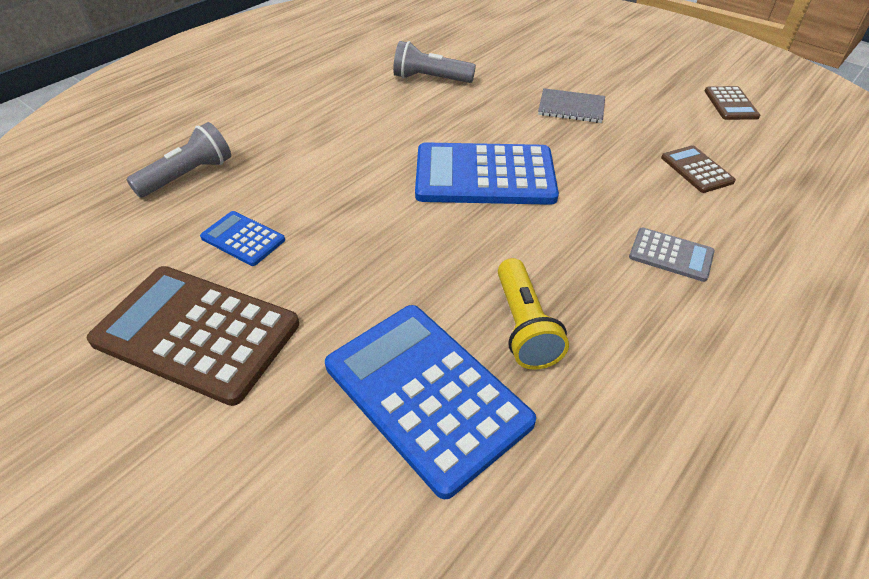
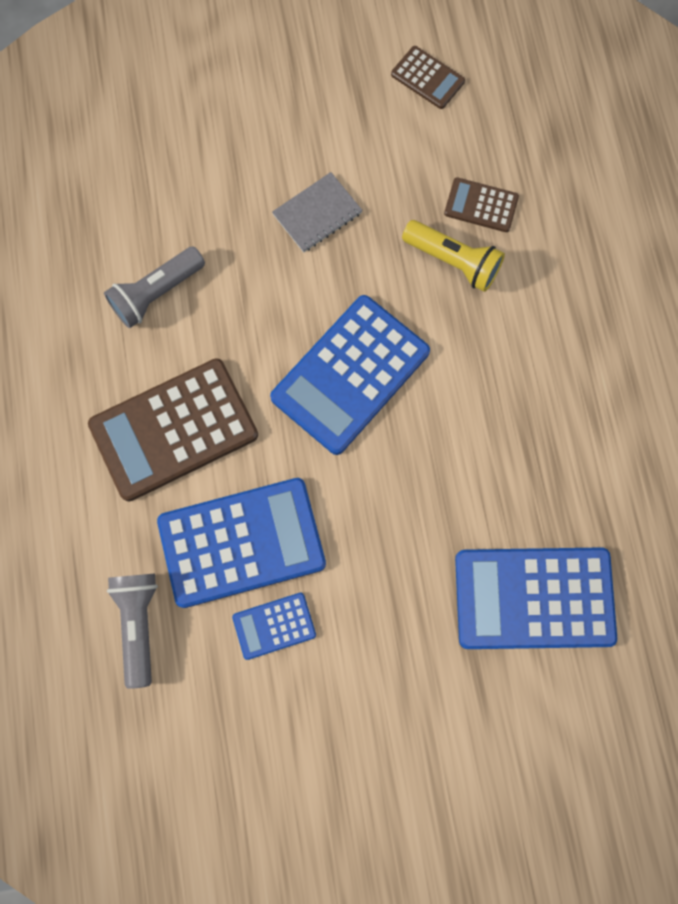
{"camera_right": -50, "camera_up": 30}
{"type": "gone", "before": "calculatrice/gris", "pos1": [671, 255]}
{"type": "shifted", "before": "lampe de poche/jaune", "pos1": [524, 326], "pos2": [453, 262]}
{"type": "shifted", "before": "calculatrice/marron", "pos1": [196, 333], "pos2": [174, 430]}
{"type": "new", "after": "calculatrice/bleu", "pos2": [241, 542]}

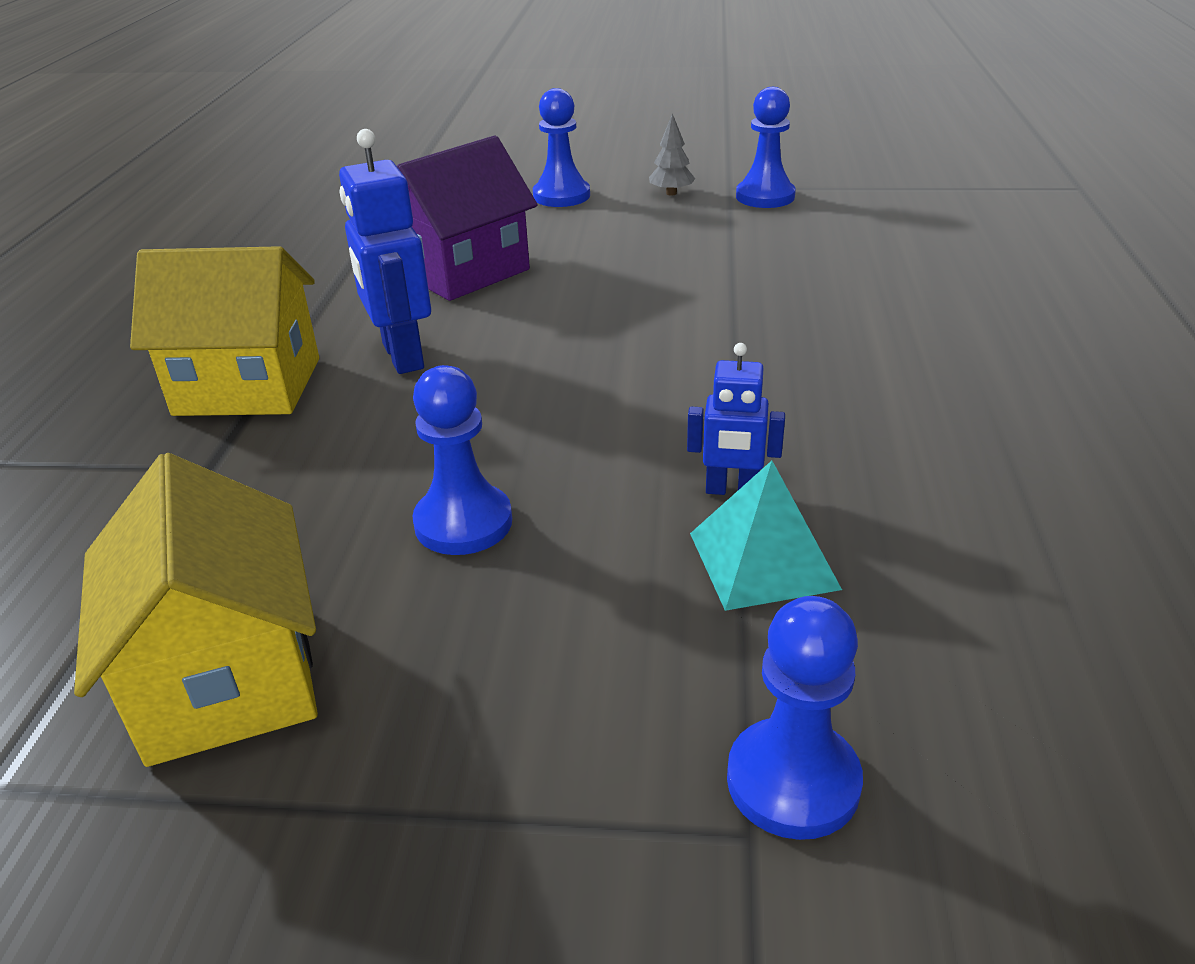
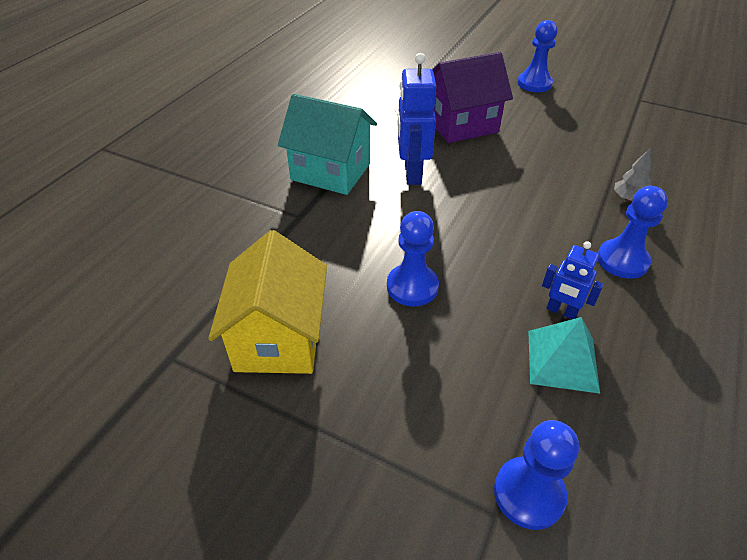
{"camera_right": 20, "camera_up": 10}
{"type": "shifted", "before": "pion/bleu", "pos1": [765, 196], "pos2": [622, 260]}
{"type": "shifted", "before": "arbre/gris", "pos1": [671, 193], "pos2": [628, 199]}
{"type": "repainted", "before": "maison/jaune", "after": "maison/turquoise", "pos1": [248, 386], "pos2": [331, 171]}

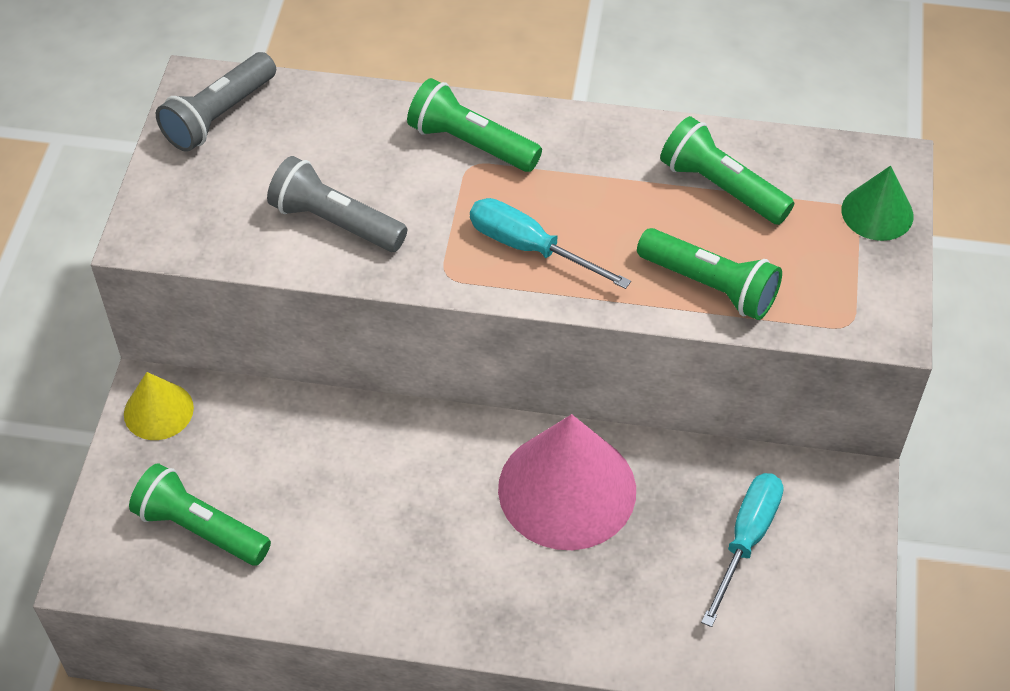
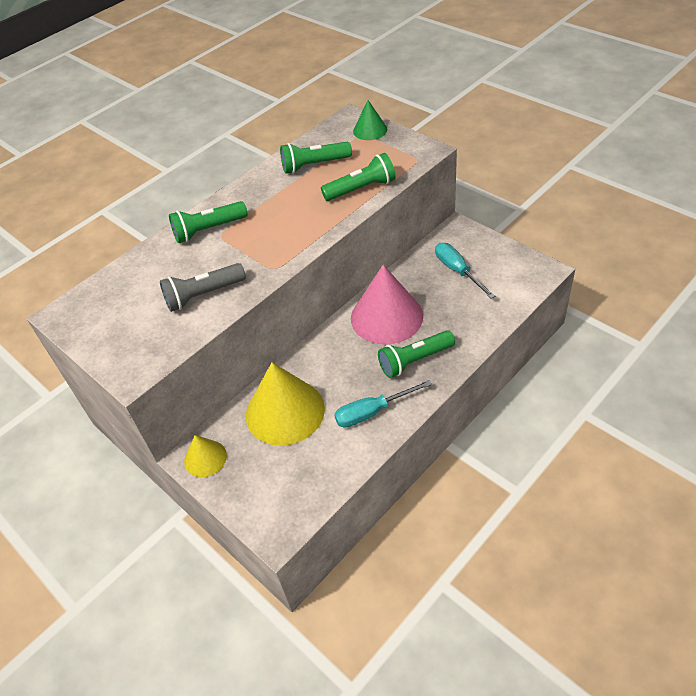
{"camera_right": -50, "camera_up": -5}
{"type": "gone", "before": "lampe de poche/gris", "pos1": [219, 115]}
{"type": "shifted", "before": "tournevis/turquoise", "pos1": [529, 248], "pos2": [372, 412]}
{"type": "shifted", "before": "lampe de poche/vert", "pos1": [200, 528], "pos2": [414, 360]}
{"type": "new", "after": "cône/jaune", "pos2": [285, 411]}

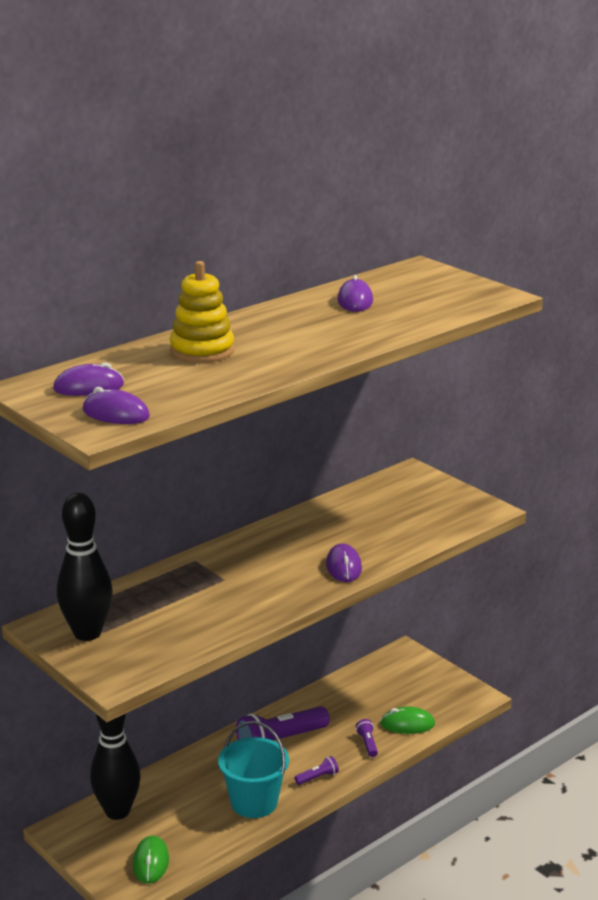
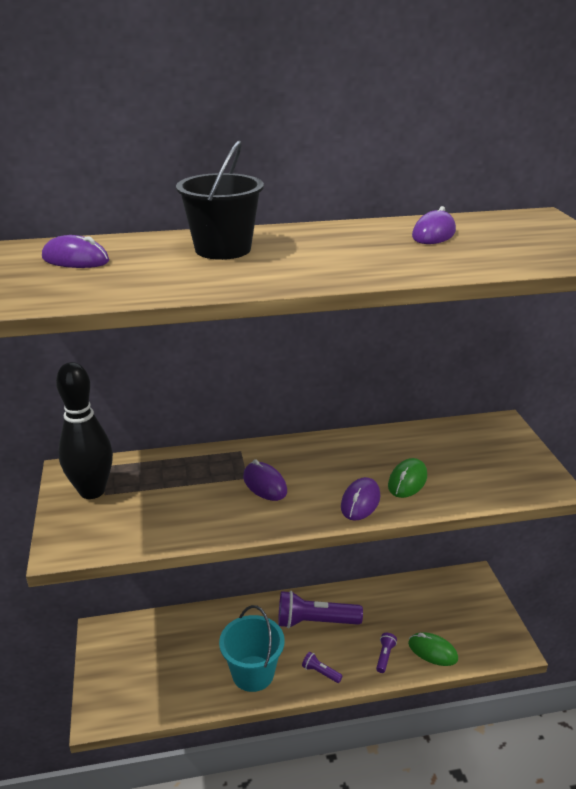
{"camera_right": 30, "camera_up": 5}
{"type": "swapped", "before": "jouet à empiler/jaune", "after": "seau/noir", "pos1": [202, 351], "pos2": [223, 249]}
{"type": "shifted", "before": "souris/violet", "pos1": [116, 414], "pos2": [264, 484]}
{"type": "gone", "before": "quille/noir", "pos1": [117, 811]}
{"type": "rotated", "before": "lampe de poche/violet", "pos1": [318, 777], "pos2": [320, 672], "turn": -150}
{"type": "shifted", "before": "souris/vert", "pos1": [151, 862], "pos2": [407, 481]}

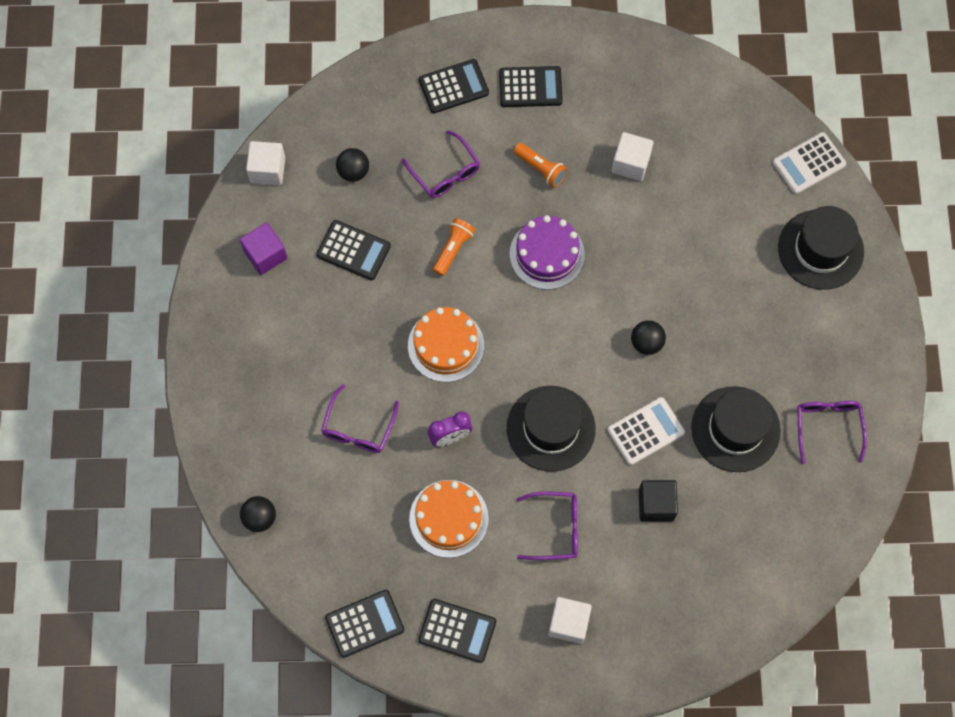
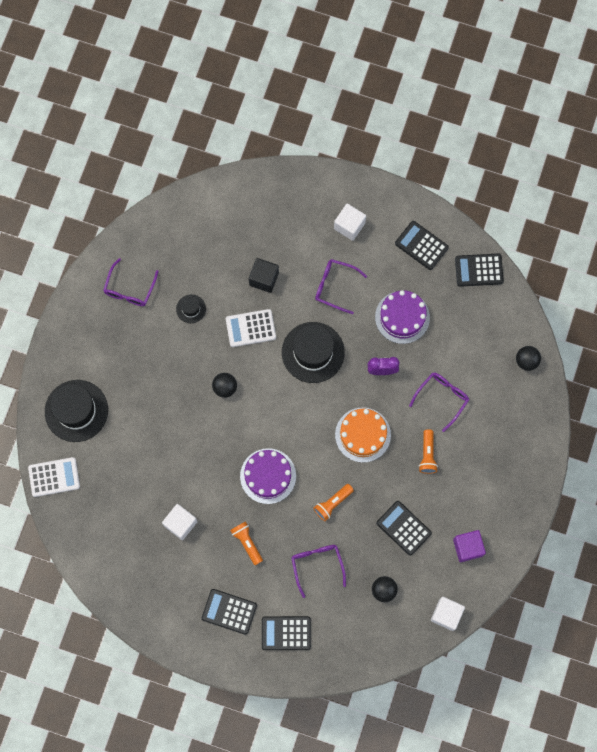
{"camera_right": -160, "camera_up": 5}
{"type": "scaled", "before": "chapeau/noir", "pos1": [735, 429], "pos2": [191, 309], "scale": 0.48}
{"type": "repainted", "before": "gâteau/orange", "after": "gâteau/violet", "pos1": [448, 518], "pos2": [402, 317]}
{"type": "new", "after": "lampe de poche/orange", "pos2": [427, 454]}

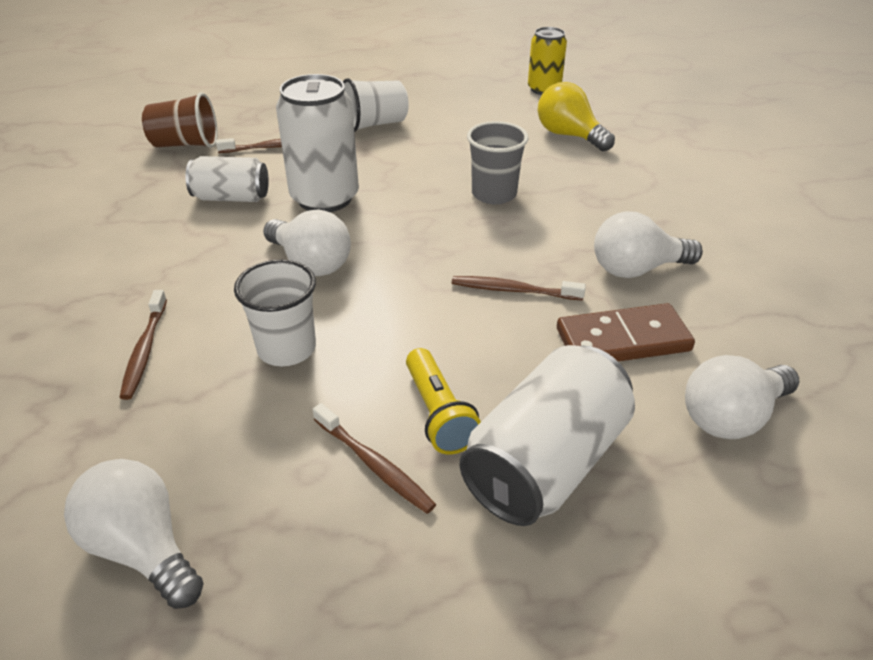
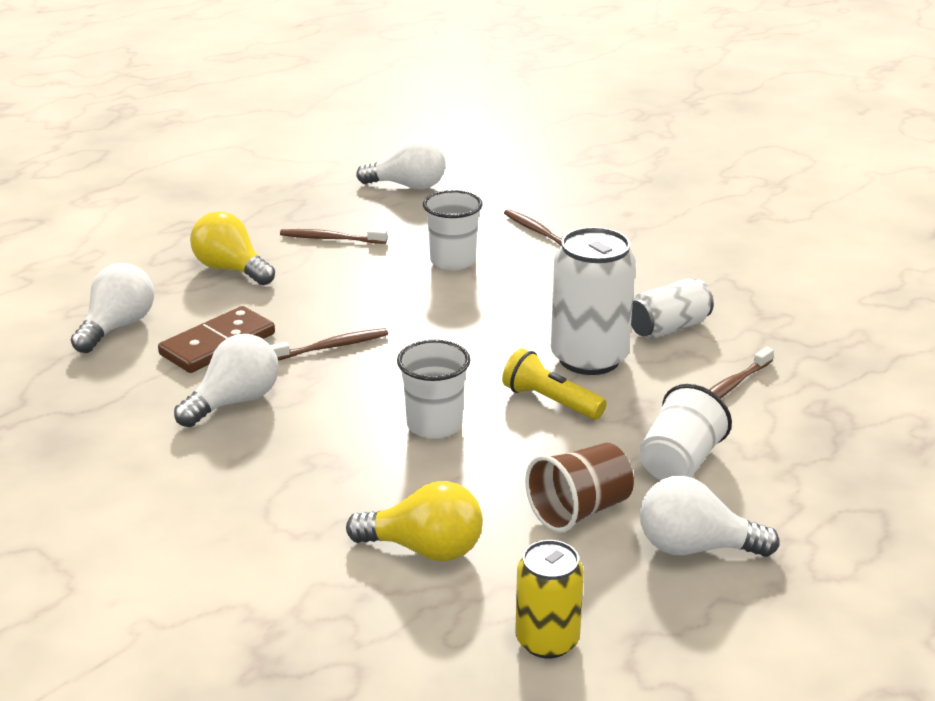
{"camera_right": 145, "camera_up": -10}
{"type": "shifted", "before": "gobelet/marron", "pos1": [186, 144], "pos2": [579, 510]}
{"type": "repainted", "before": "gobelet/gris", "after": "gobelet/blanc", "pos1": [494, 194], "pos2": [434, 425]}
{"type": "shifted", "before": "ampoule/blanc", "pos1": [310, 263], "pos2": [695, 547]}
{"type": "swapped", "before": "canette/blanc", "after": "ampoule/jaune", "pos1": [545, 463], "pos2": [231, 269]}
{"type": "shifted", "before": "lampe de poche/jaune", "pos1": [438, 414], "pos2": [550, 401]}

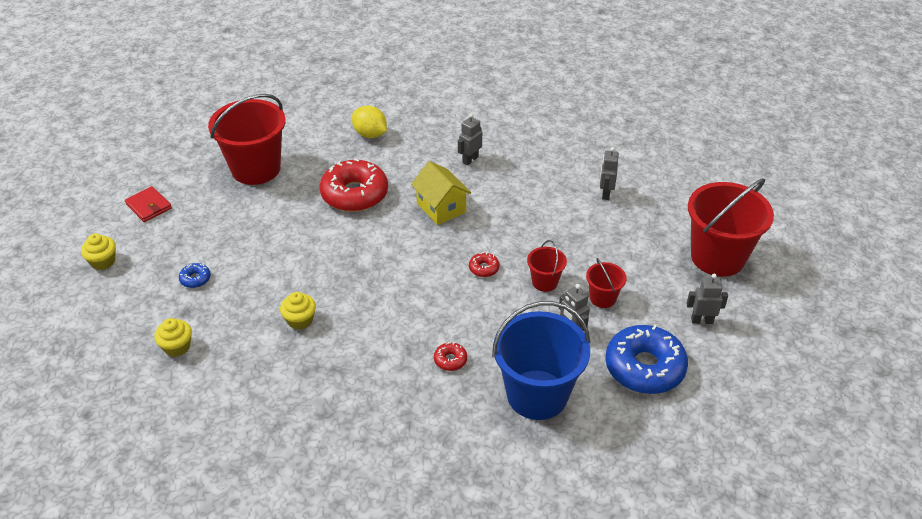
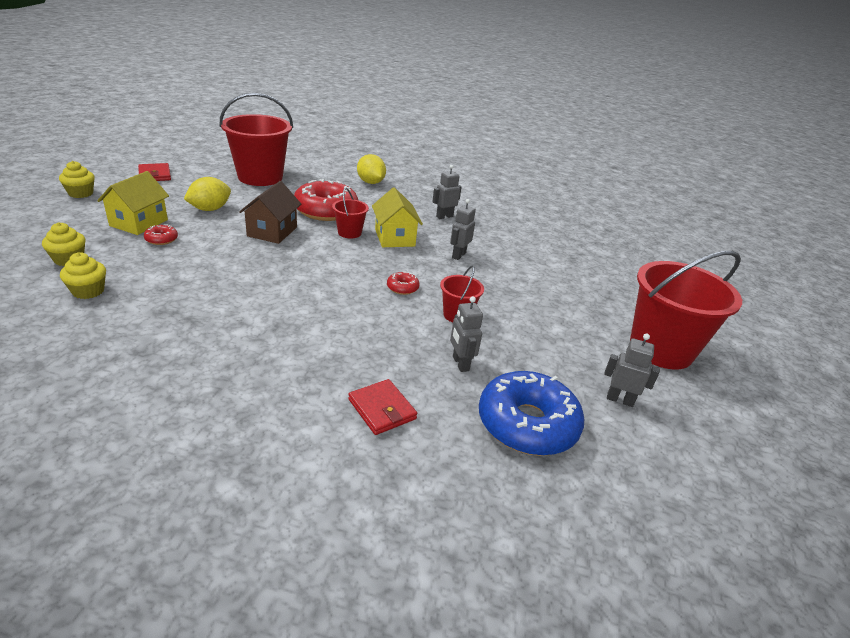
{"camera_right": 15, "camera_up": -10}
{"type": "shifted", "before": "robot/gris", "pos1": [605, 194], "pos2": [458, 255]}
{"type": "shifted", "before": "seau/rouge", "pos1": [603, 298], "pos2": [349, 233]}
{"type": "swapped", "before": "beignet/bleu", "after": "maison/jaune", "pos1": [195, 279], "pos2": [139, 223]}
{"type": "shifted", "before": "muffin/jaune", "pos1": [300, 320], "pos2": [88, 291]}
{"type": "swapped", "before": "seau/bleu", "after": "portefeuille/rouge", "pos1": [537, 394], "pos2": [382, 409]}
{"type": "shifted", "before": "beignet/rouge", "pos1": [450, 360], "pos2": [161, 239]}
{"type": "new", "after": "citron/jaune", "pos2": [210, 209]}
{"type": "new", "after": "maison/marron", "pos2": [272, 231]}

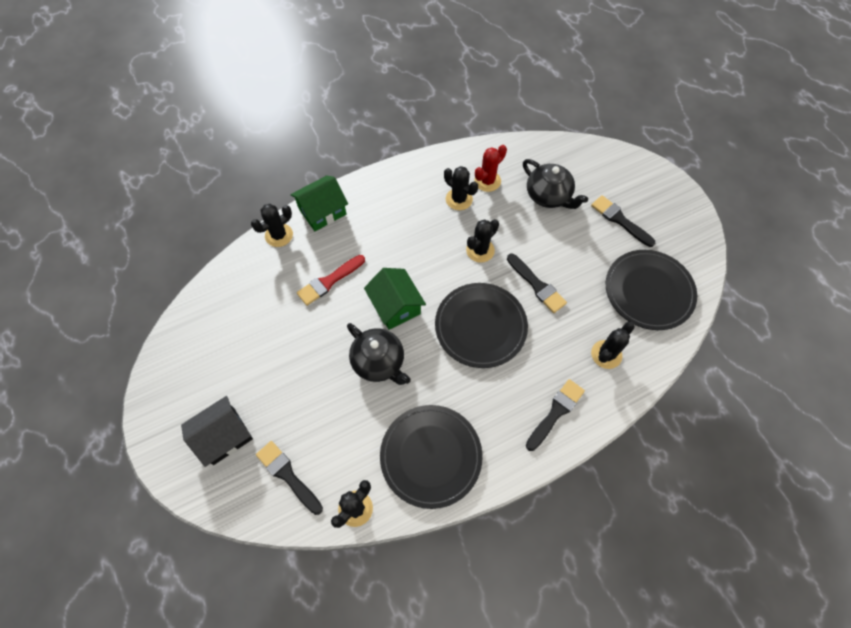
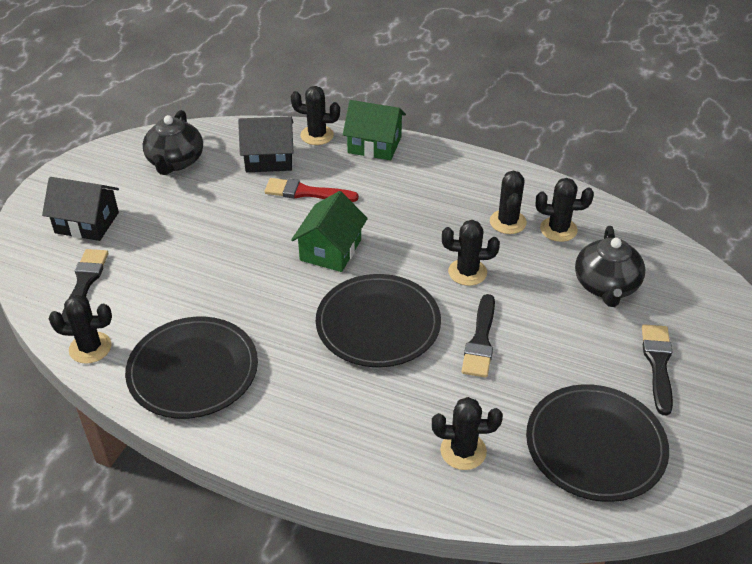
{"camera_right": 50, "camera_up": -20}
{"type": "repainted", "before": "cactus/rouge", "after": "cactus/noir", "pos1": [487, 181], "pos2": [558, 229]}
{"type": "shifted", "before": "théière/noir", "pos1": [379, 362], "pos2": [175, 162]}
{"type": "gone", "before": "pinceau/noir", "pos1": [555, 412]}
{"type": "new", "after": "maison/noir", "pos2": [269, 159]}

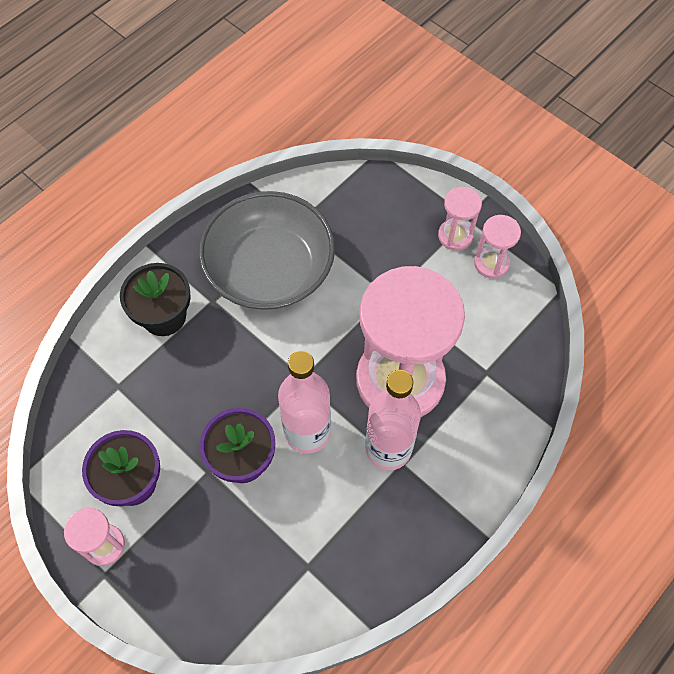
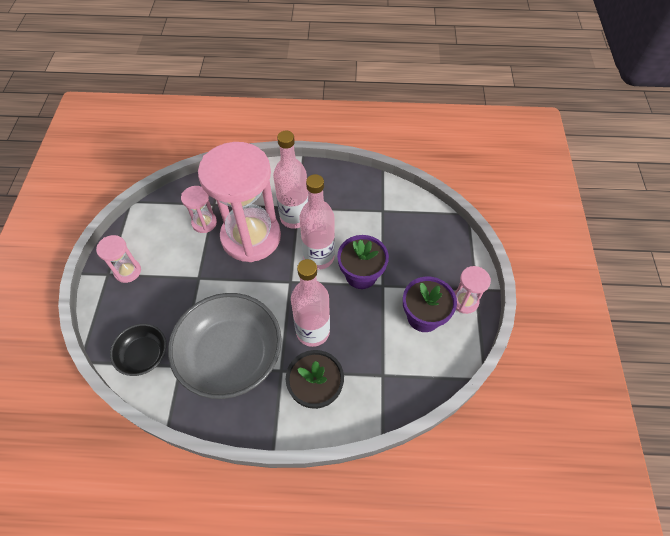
{"camera_right": -130, "camera_up": -5}
{"type": "shifted", "before": "sablier/rose", "pos1": [491, 263], "pos2": [204, 223]}
{"type": "new", "after": "bouteille/rose", "pos2": [313, 332]}
{"type": "new", "after": "bol/noir", "pos2": [143, 355]}

